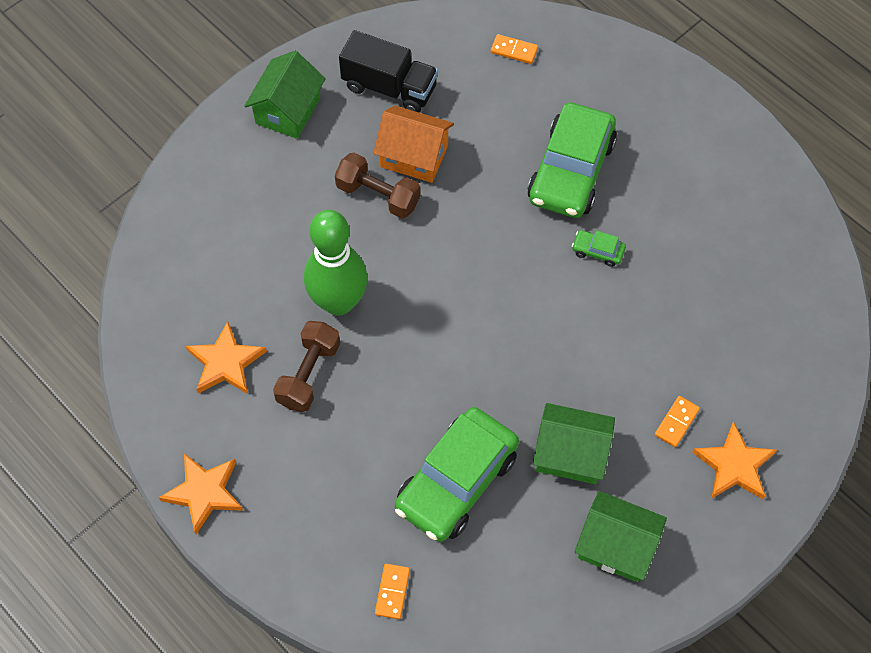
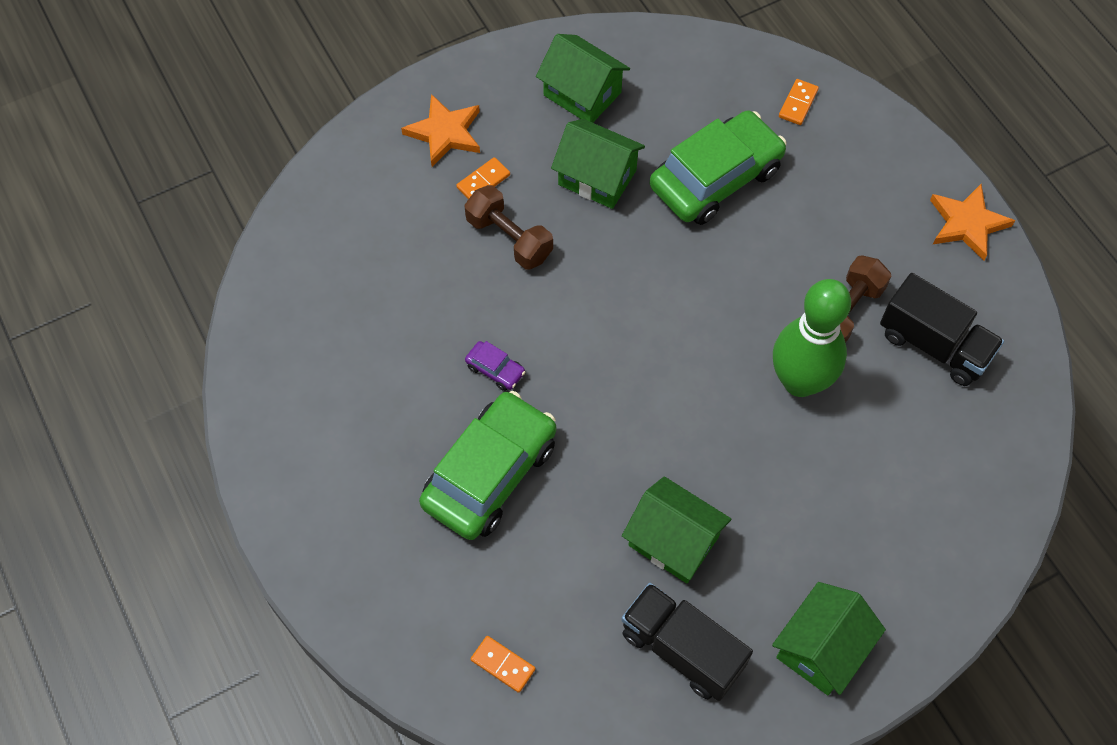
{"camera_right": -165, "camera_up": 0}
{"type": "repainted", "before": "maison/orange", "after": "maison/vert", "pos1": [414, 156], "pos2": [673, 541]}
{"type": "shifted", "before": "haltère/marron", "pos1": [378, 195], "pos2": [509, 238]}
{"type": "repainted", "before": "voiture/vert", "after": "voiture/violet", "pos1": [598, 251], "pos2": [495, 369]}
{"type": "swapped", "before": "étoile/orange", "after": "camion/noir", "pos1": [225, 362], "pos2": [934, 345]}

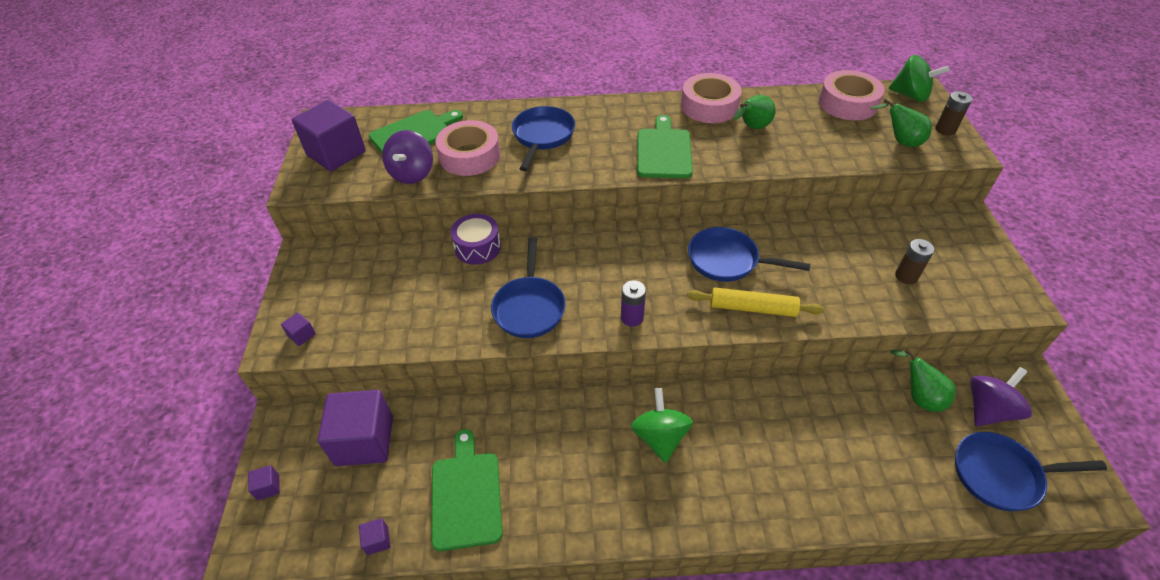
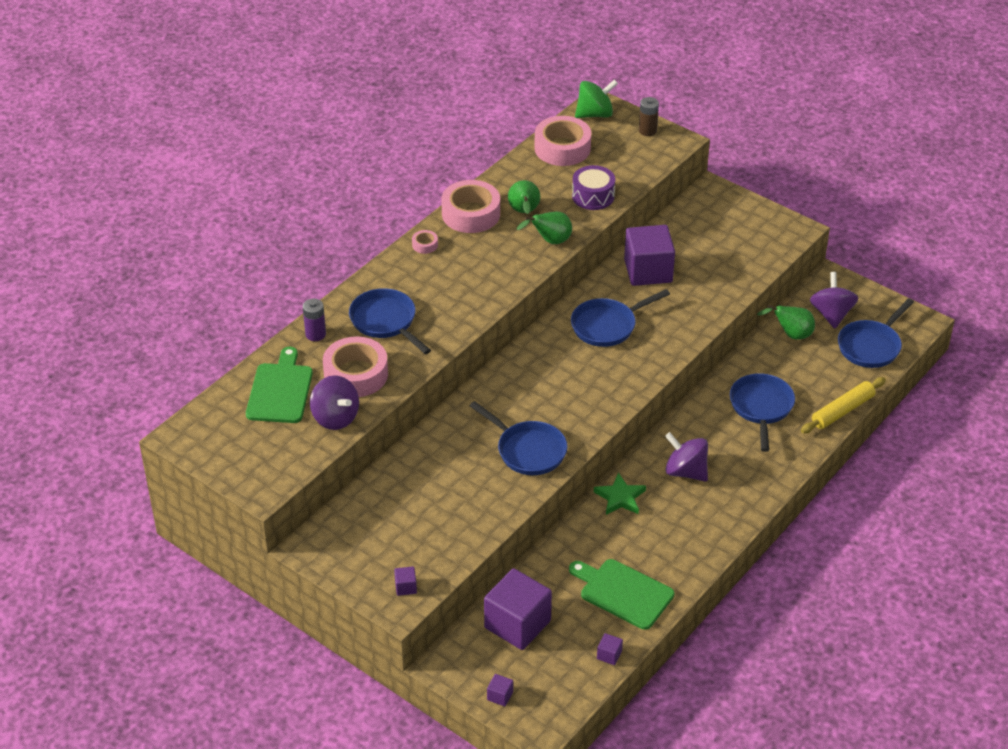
{"camera_right": -50, "camera_up": -5}
{"type": "shifted", "before": "poire/vert", "pos1": [900, 141], "pos2": [550, 241]}
{"type": "shifted", "before": "cube/violet", "pos1": [336, 153], "pos2": [648, 271]}
{"type": "gone", "before": "planche à découper/vert", "pos1": [664, 151]}
{"type": "shifted", "before": "tambour/violet", "pos1": [477, 247], "pos2": [593, 196]}
{"type": "gone", "before": "pile/marron", "pos1": [906, 276]}
{"type": "shifted", "before": "pile/violet", "pos1": [632, 317], "pos2": [315, 334]}
{"type": "shifted", "before": "rouleau à pâtisserie/jaune", "pos1": [752, 308], "pos2": [842, 411]}
{"type": "repainted", "before": "toupie/vert", "after": "toupie/violet", "pos1": [660, 437], "pos2": [685, 471]}
{"type": "new", "after": "ruban adhésif/rose", "pos2": [425, 245]}
{"type": "new", "after": "poêle/bleu", "pos2": [761, 407]}
{"type": "new", "after": "étoile/vert", "pos2": [620, 497]}

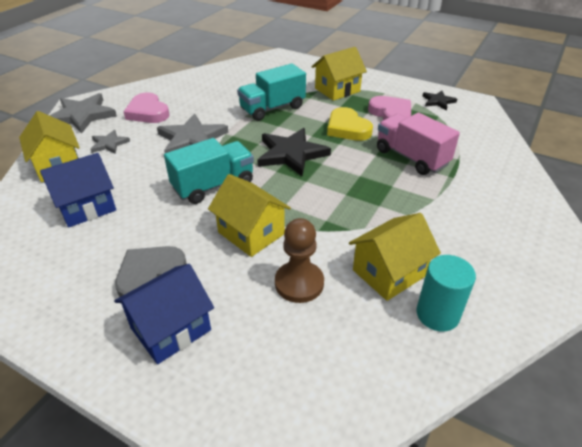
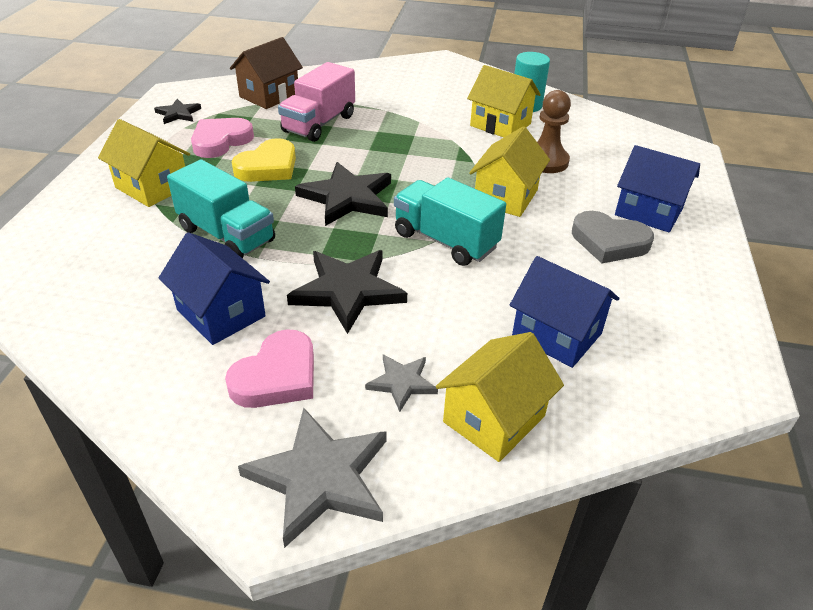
{"camera_right": -110, "camera_up": 0}
{"type": "repainted", "before": "étoile/gris", "after": "étoile/noir", "pos1": [192, 139], "pos2": [348, 291]}
{"type": "new", "after": "maison/marron", "pos2": [269, 96]}
{"type": "new", "after": "maison/bleu", "pos2": [221, 313]}

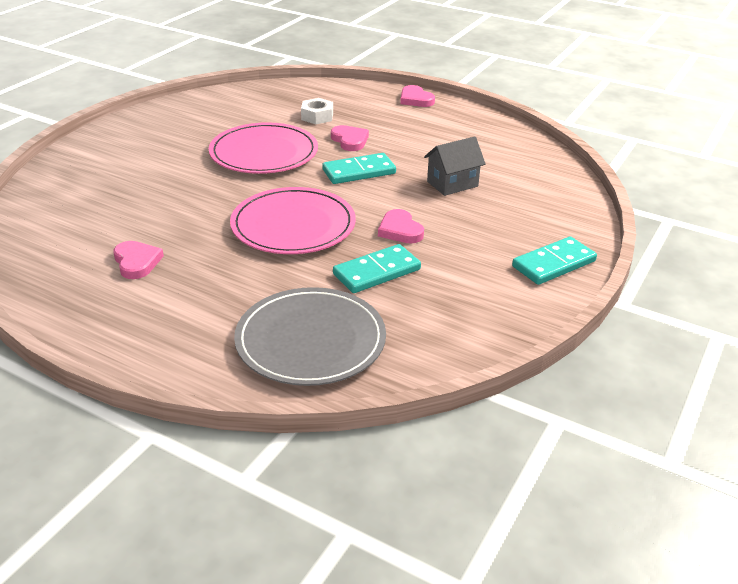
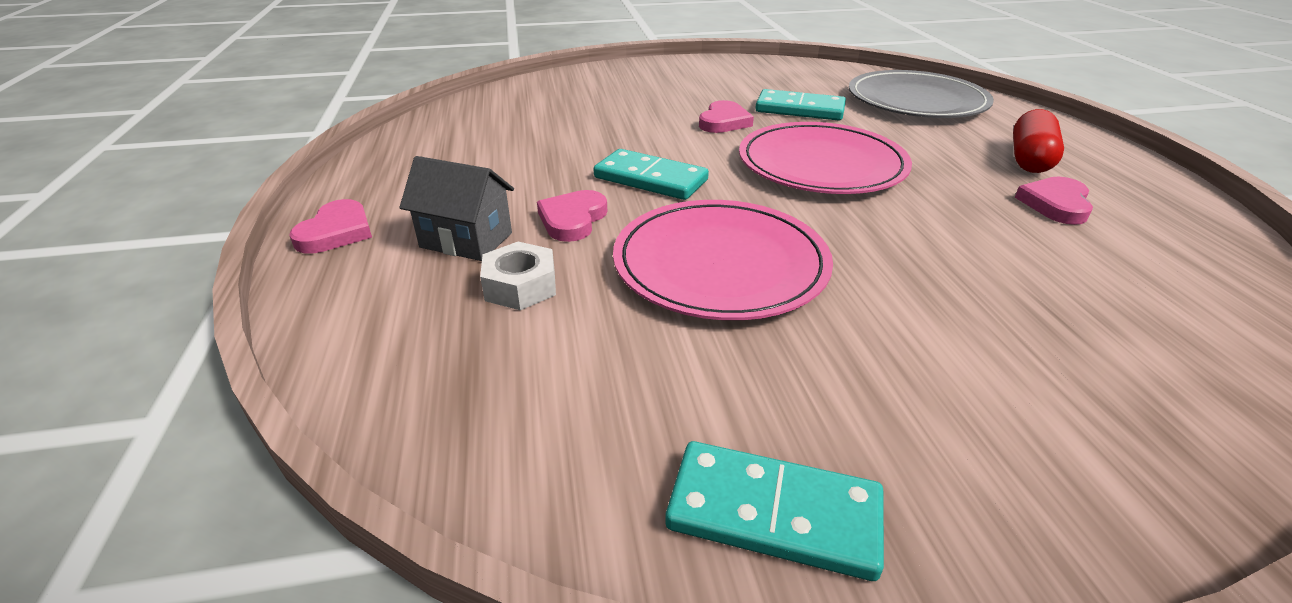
{"camera_right": -130, "camera_up": 0}
{"type": "shifted", "before": "maison/gris", "pos1": [452, 184], "pos2": [466, 240]}
{"type": "shifted", "before": "domino/turquoise", "pos1": [553, 264], "pos2": [773, 514]}
{"type": "new", "after": "gélule/rouge", "pos2": [1030, 159]}

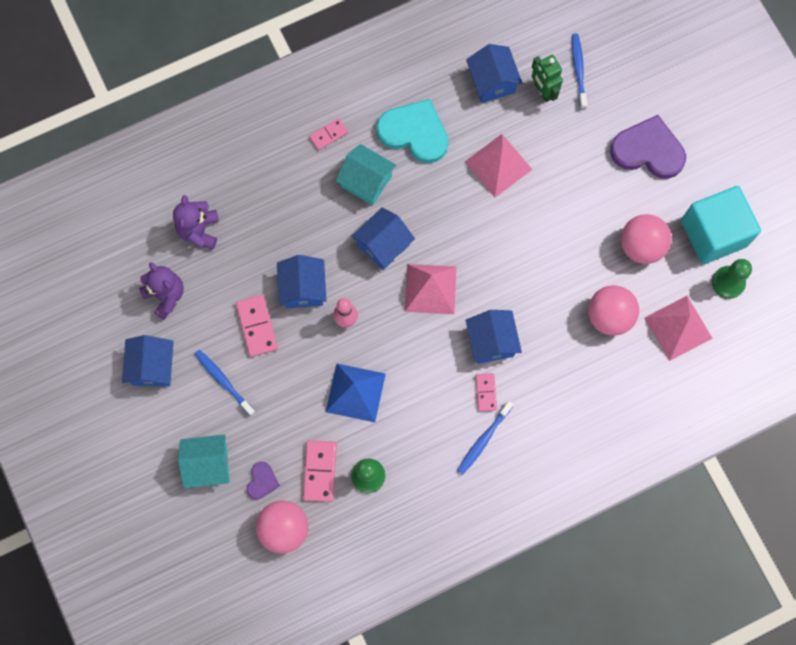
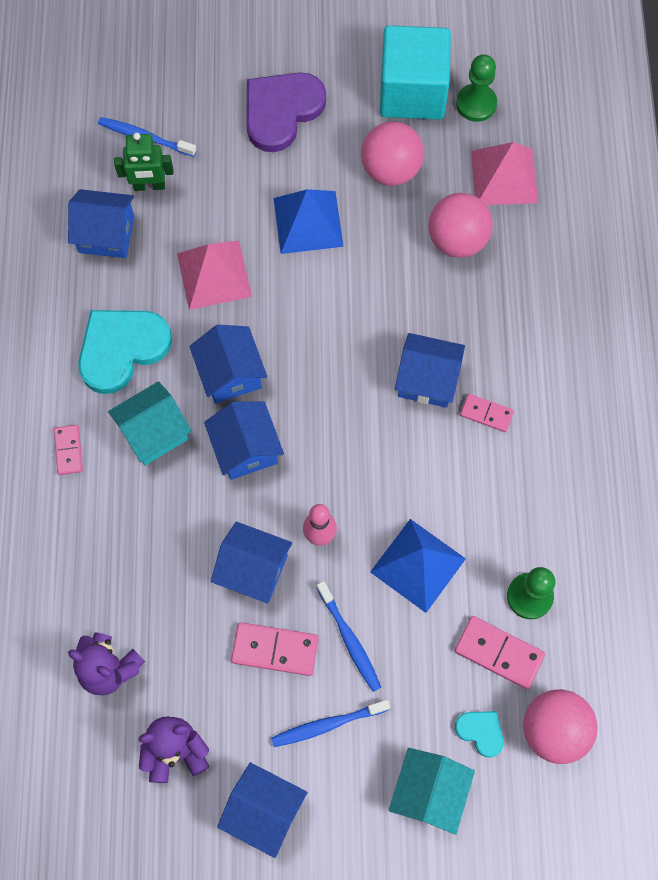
{"camera_right": -65, "camera_up": -5}
{"type": "gone", "before": "pyramide/rose", "pos1": [430, 289]}
{"type": "shifted", "before": "brosse à dents/bleu", "pos1": [484, 440], "pos2": [349, 639]}
{"type": "repainted", "before": "cœur/violet", "after": "cœur/turquoise", "pos1": [262, 481], "pos2": [481, 732]}
{"type": "new", "after": "pyramide/bleu", "pos2": [308, 222]}
{"type": "new", "after": "maison/bleu", "pos2": [230, 374]}

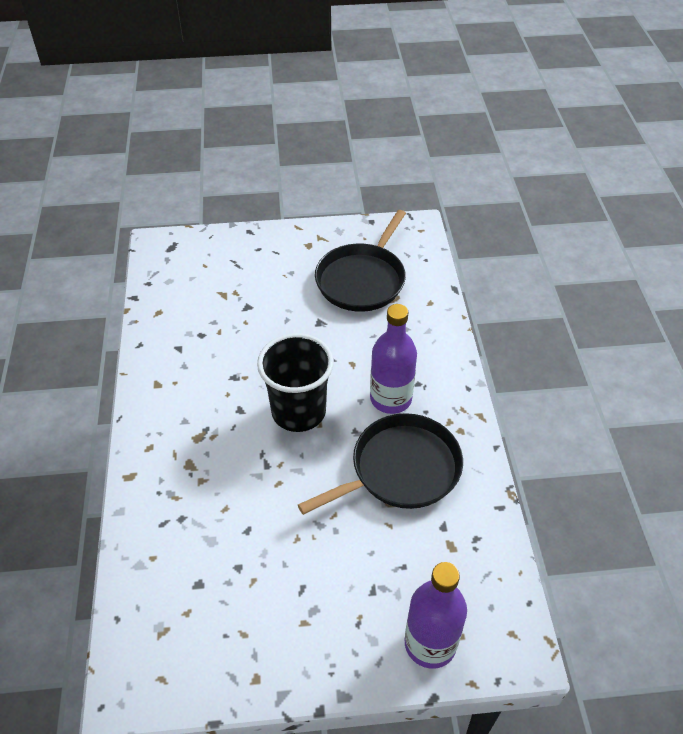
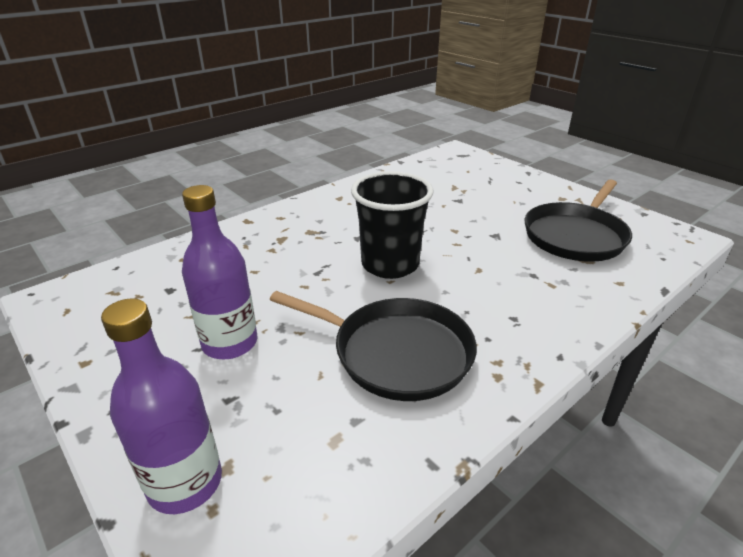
{"camera_right": 55, "camera_up": -15}
{"type": "rotated", "before": "poêle/noir", "pos1": [362, 279], "pos2": [576, 236], "turn": -45}
{"type": "shifted", "before": "bouteille/violet", "pos1": [391, 399], "pos2": [230, 343]}

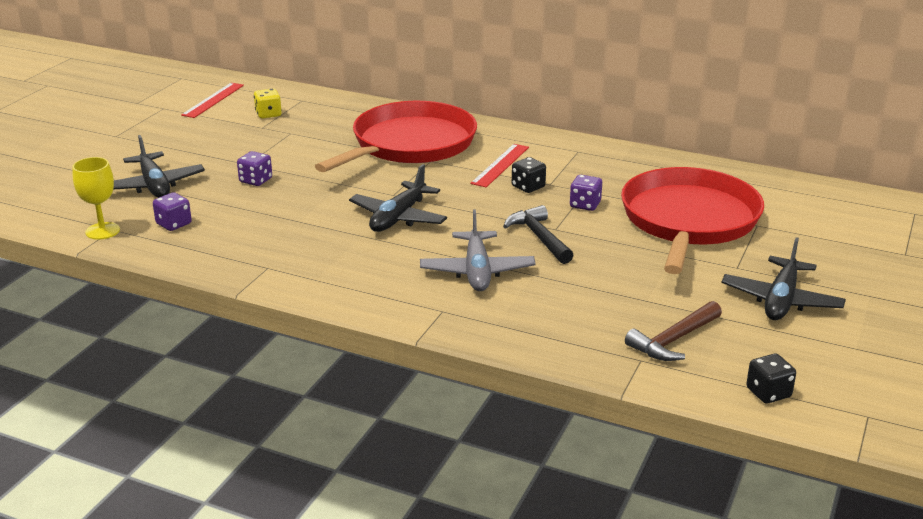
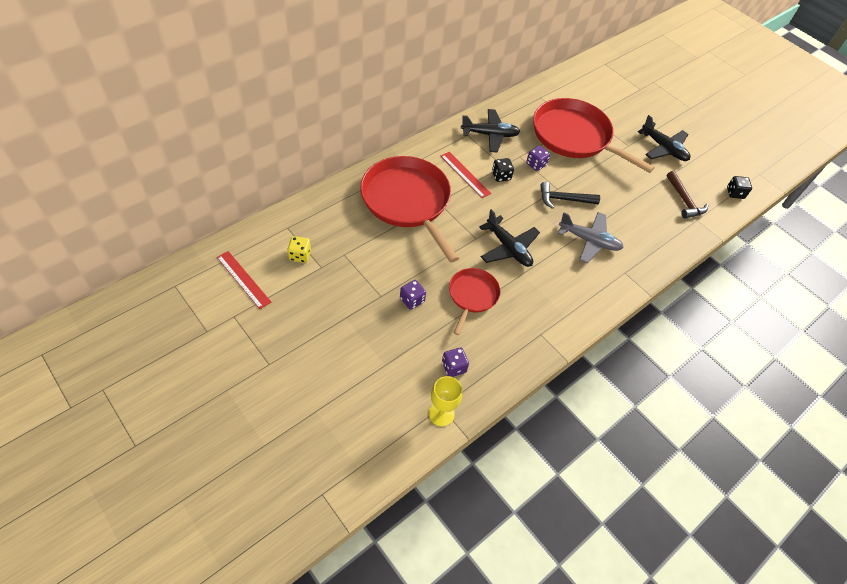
{"camera_right": -70, "camera_up": 25}
{"type": "shifted", "before": "avion/noir", "pos1": [154, 185], "pos2": [490, 135]}
{"type": "new", "after": "poêle/rouge", "pos2": [472, 296]}

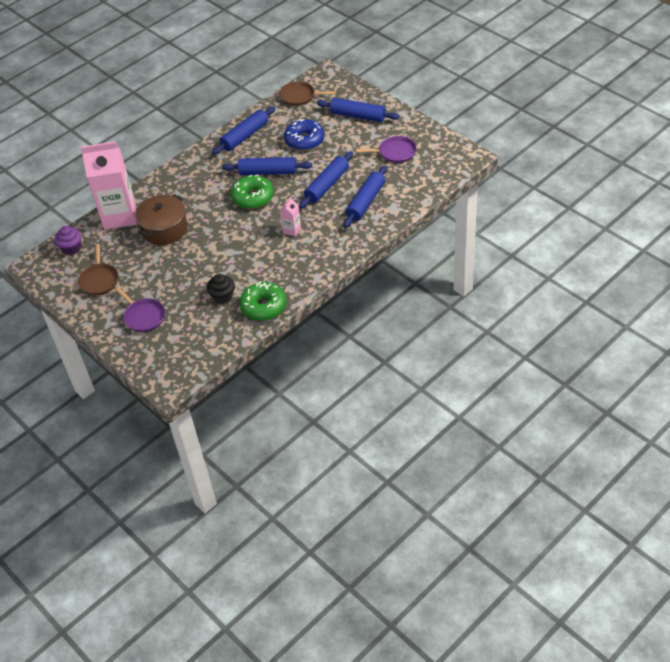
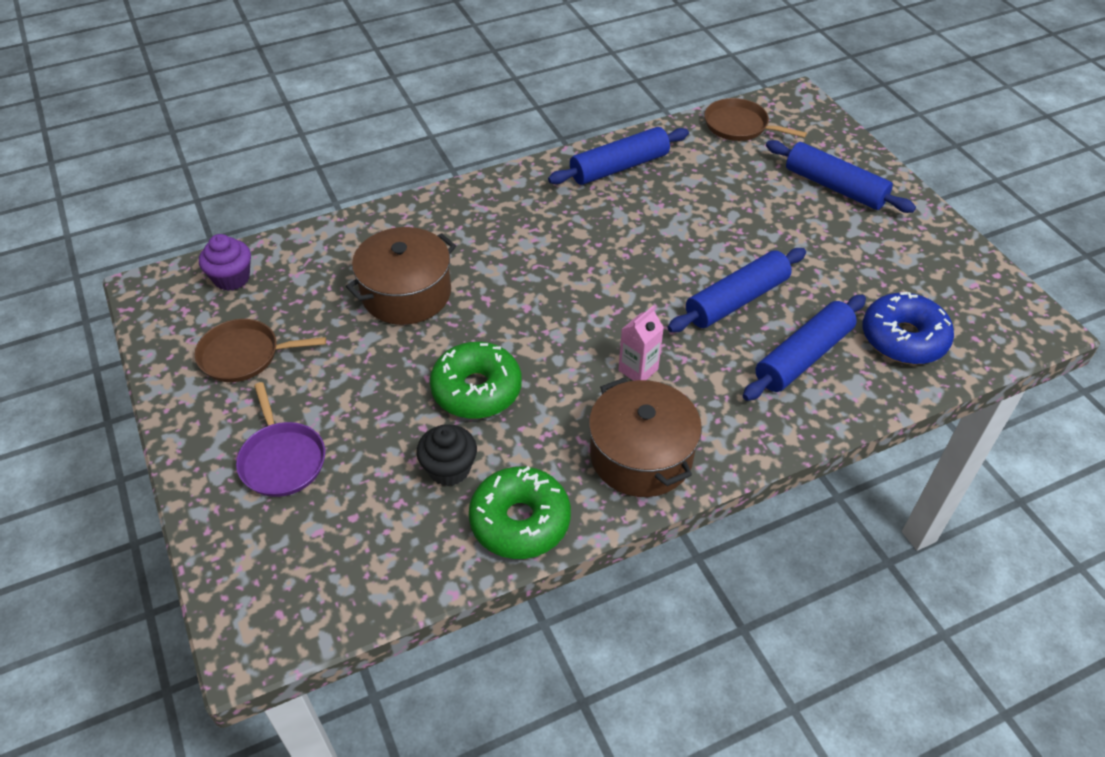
{"camera_right": 15, "camera_up": 0}
{"type": "shifted", "before": "beignet/bleu", "pos1": [304, 140], "pos2": [903, 338]}
{"type": "gone", "before": "poêle/violet", "pos1": [395, 152]}
{"type": "gone", "before": "brique de lait/rose", "pos1": [119, 216]}
{"type": "gone", "before": "rouleau à pâtisserie/bleu", "pos1": [268, 172]}
{"type": "shifted", "before": "beignet/vert", "pos1": [253, 197], "pos2": [476, 390]}
{"type": "rotated", "before": "poêle/marron", "pos1": [99, 280], "pos2": [244, 355], "turn": 75}
{"type": "new", "after": "marmite/marron", "pos2": [641, 455]}

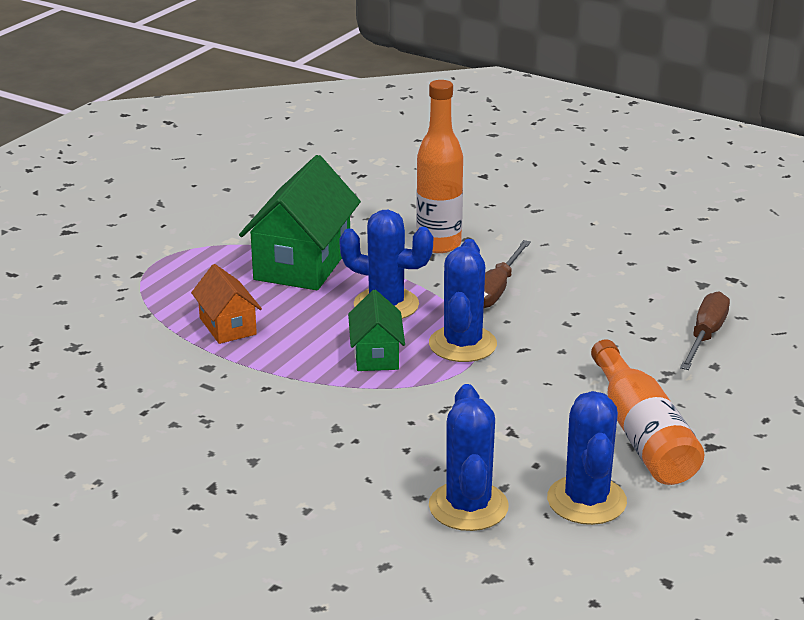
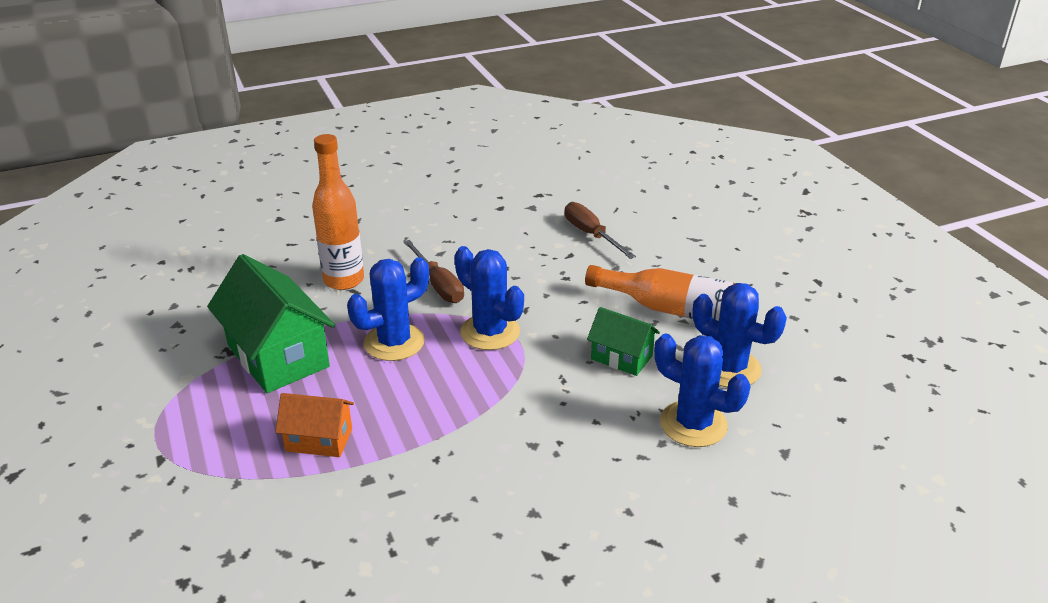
{"camera_right": -55, "camera_up": 5}
{"type": "shifted", "before": "maison/vert", "pos1": [376, 355], "pos2": [621, 357]}

